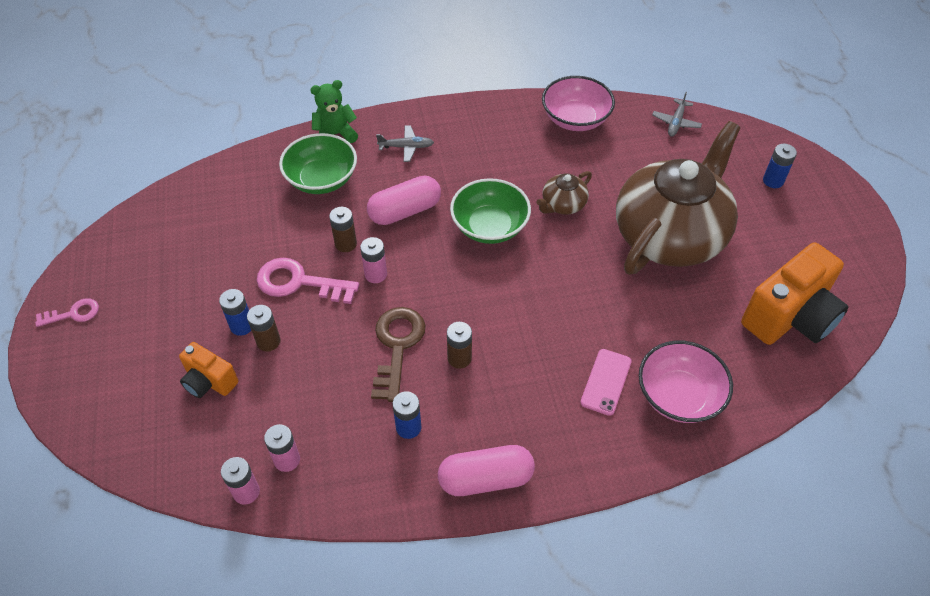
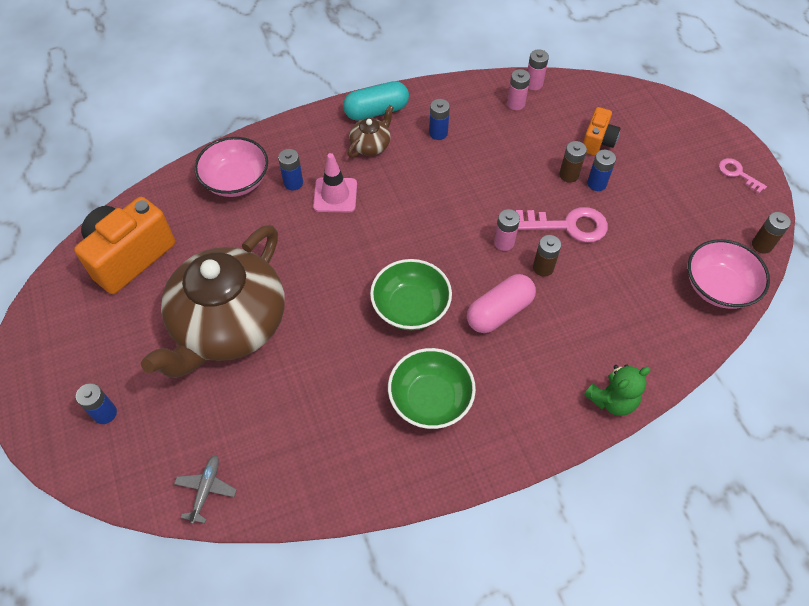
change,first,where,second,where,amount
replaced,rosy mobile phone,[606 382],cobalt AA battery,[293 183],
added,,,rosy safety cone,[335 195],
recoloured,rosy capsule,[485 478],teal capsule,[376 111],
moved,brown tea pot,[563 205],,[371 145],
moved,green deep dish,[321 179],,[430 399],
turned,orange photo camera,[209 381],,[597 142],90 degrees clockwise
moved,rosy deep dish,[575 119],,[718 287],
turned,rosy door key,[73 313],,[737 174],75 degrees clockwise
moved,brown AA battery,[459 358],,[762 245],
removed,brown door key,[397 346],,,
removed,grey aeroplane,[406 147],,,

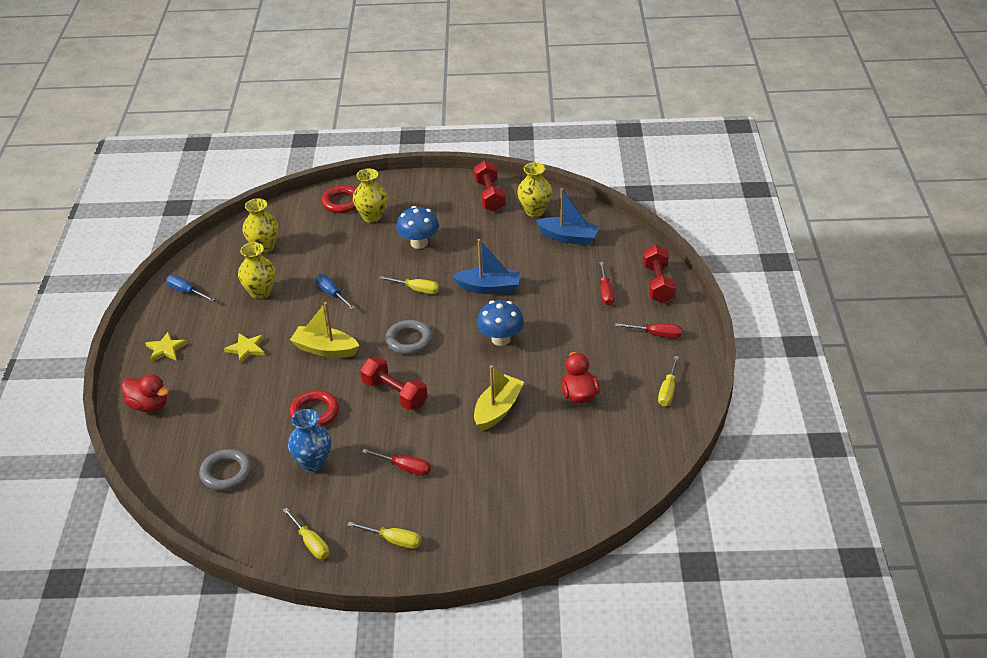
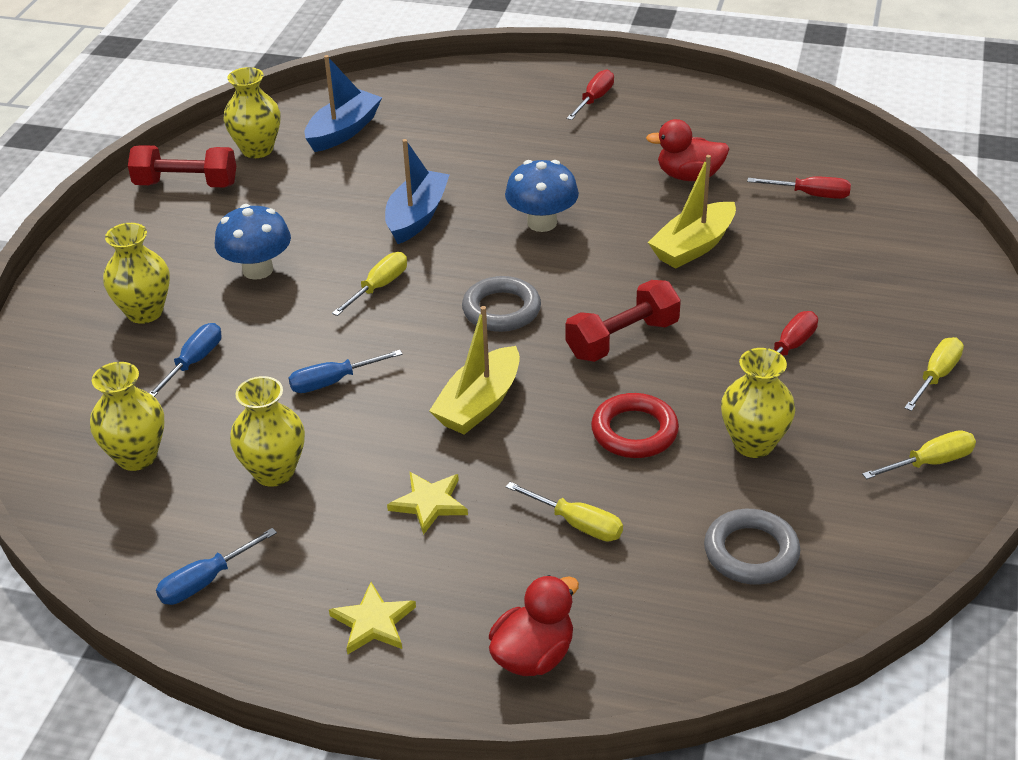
change,first,where,second,where,amount
added,,,cobalt screwdriver,[194 362],
moved,golden screwdriver,[668 391],,[578 524],
turned,golden toy boat,[498 409],,[693 246],90 degrees counterclockwise
recoloured,cobalt vase,[313 463],golden vase,[753 444],
moved,red screwdriver,[606 292],,[811 195],
removed,red hoop,[342 202],,,
removed,red free weight,[658 284],,,

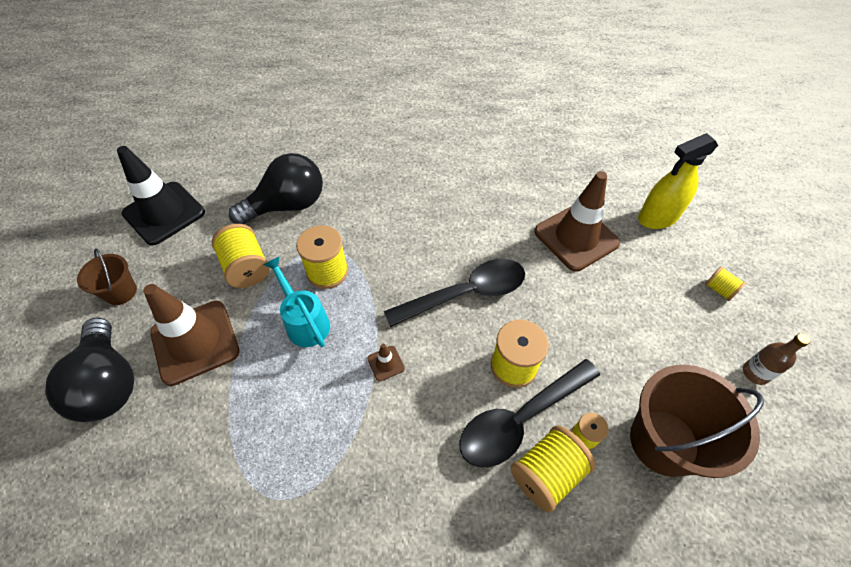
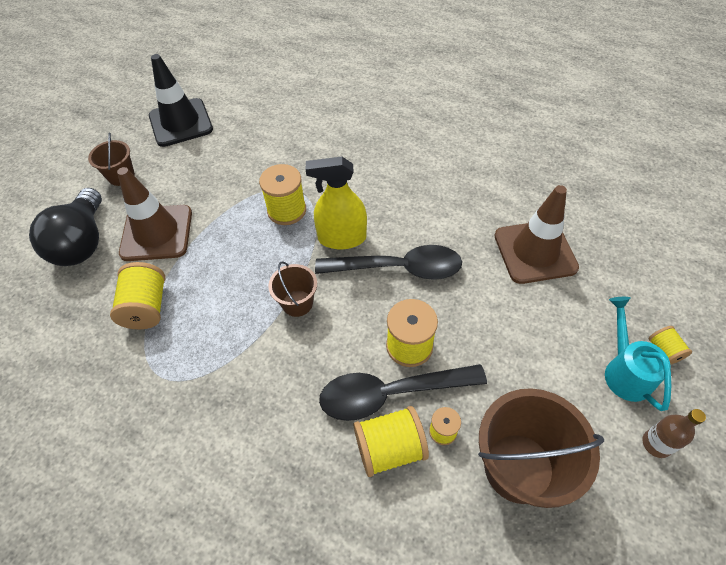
change,first,where,second,where,amount
moved,golden spool,[246 267],,[147 307],
replaced,brown safety cone,[386 363],brown sand bucket,[297 303],
moved,golden sprayer,[658 217],,[342 238],
moved,teal watering can,[305 322],,[625 371],
removed,ebony bulb,[288 206],,,

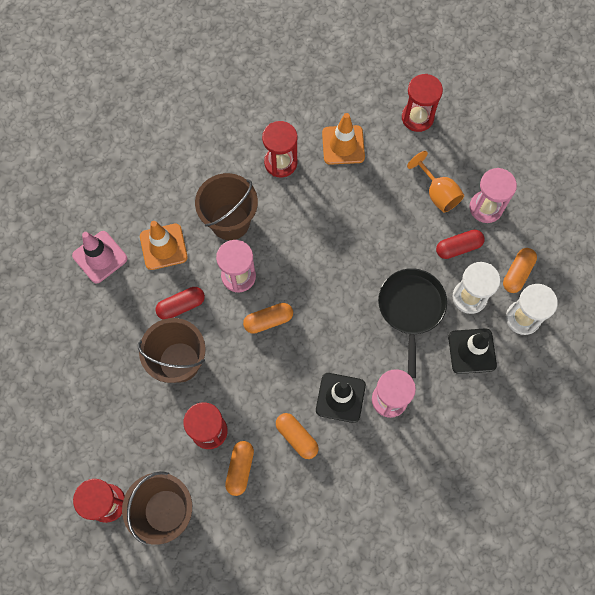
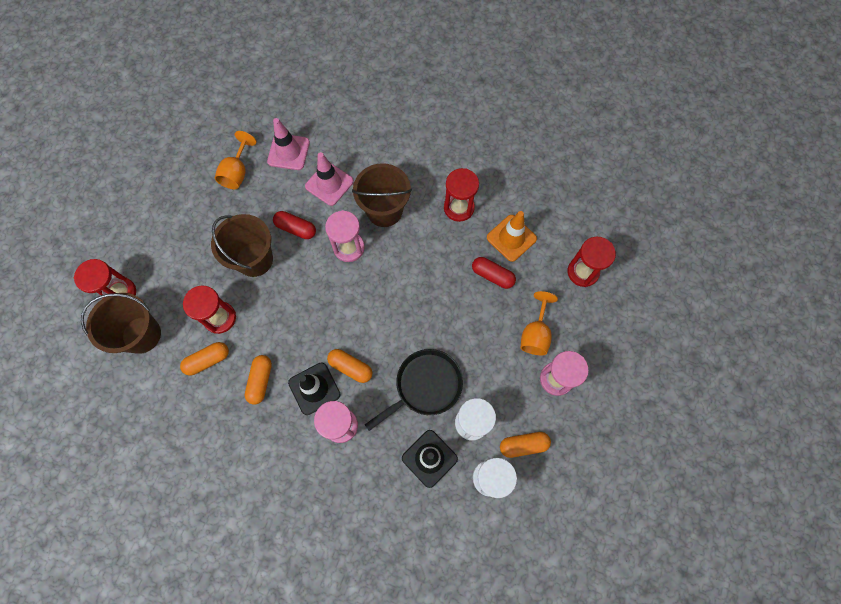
change,first,where,second,where,amount
added,,,orange chalice,[237 172],
recoloured,orange safety cone,[163 247],rosy safety cone,[329 184],
moved,orange capsule,[268 320],,[350 367],
moved,red capsule,[458 247],,[492 275],

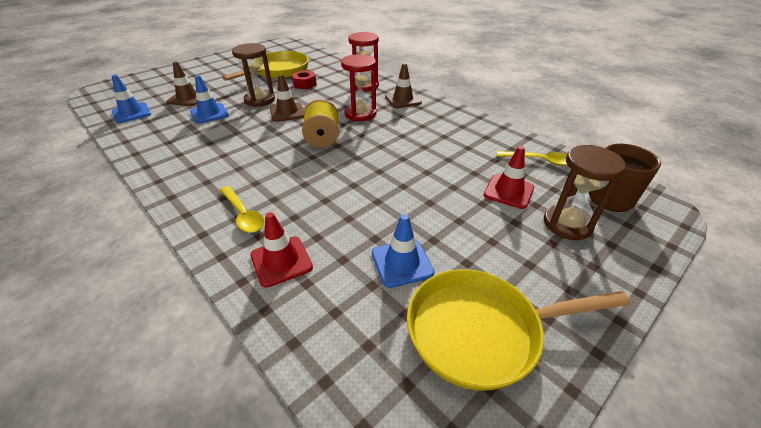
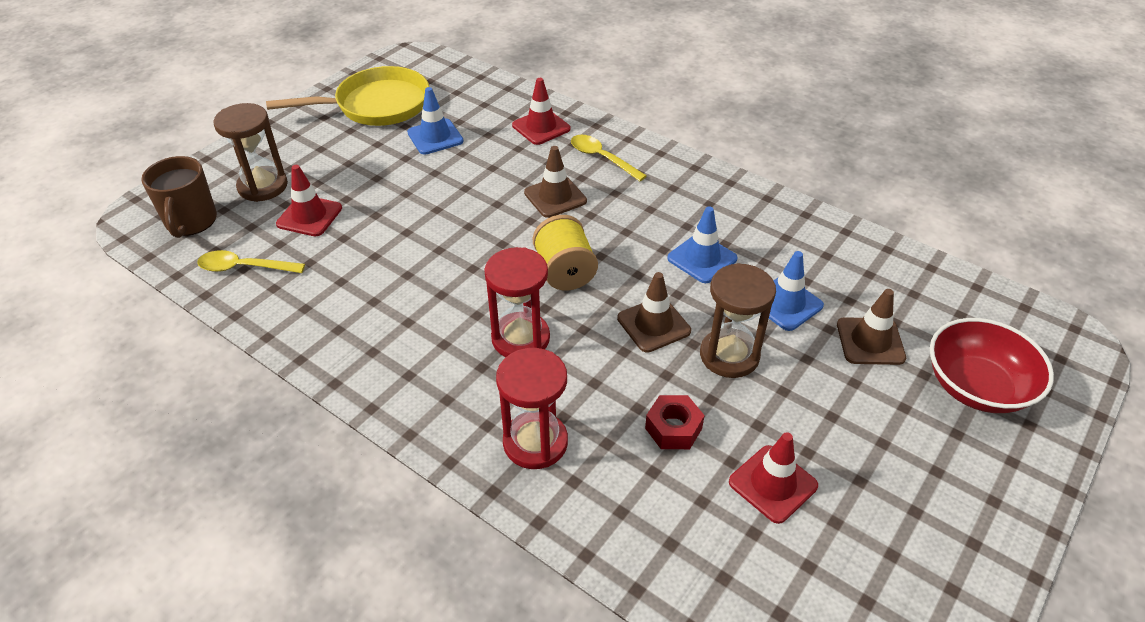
change,first,where,second,where,amount
moved,brown safety cone,[403 100],,[555 197],
moved,cobalt safety cone,[131 113],,[702 258],
replaced,golden frying pan,[278 71],red safety cone,[773 484],
added,,,red deep dish,[976 386],

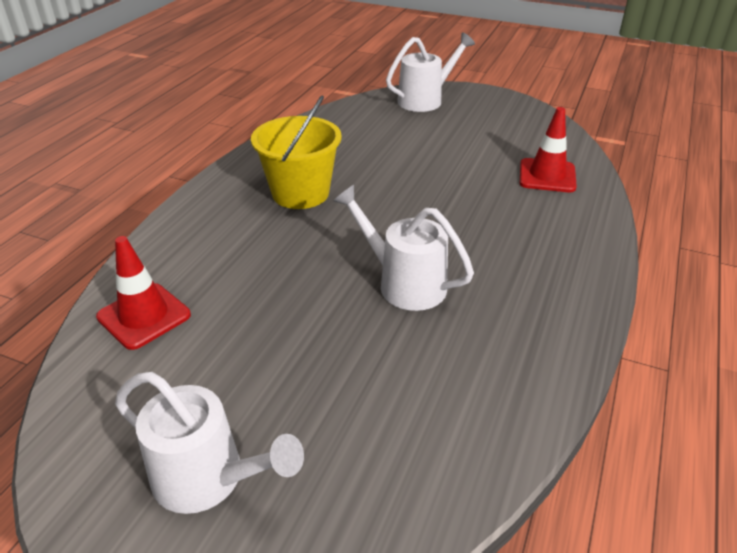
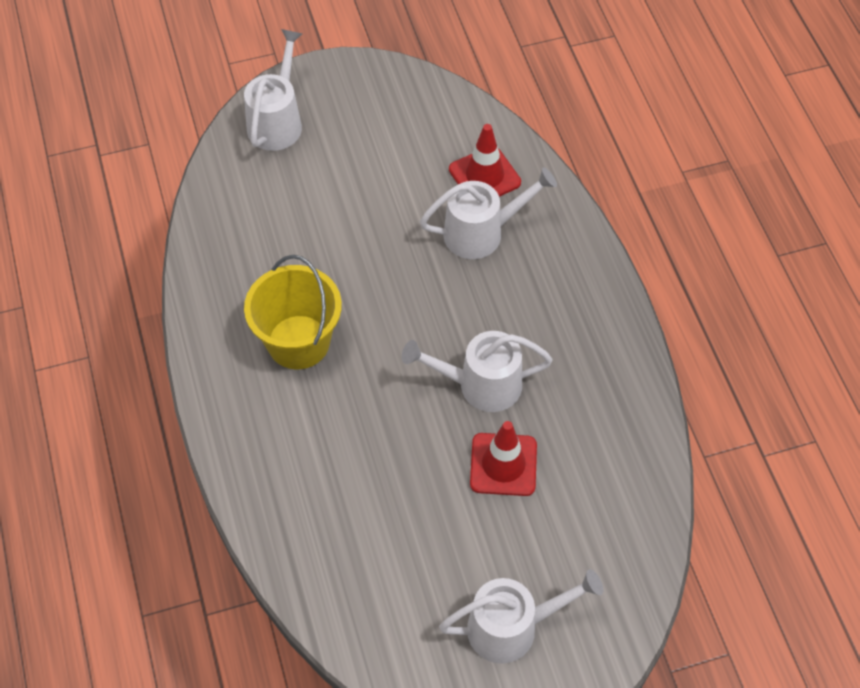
change,first,where,second,where,amount
added,,,white watering can,[482 232],
moved,red safety cone,[144 316],,[503 464],

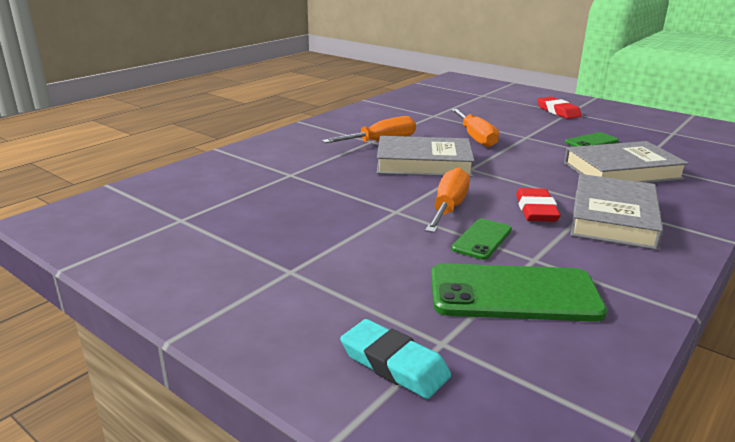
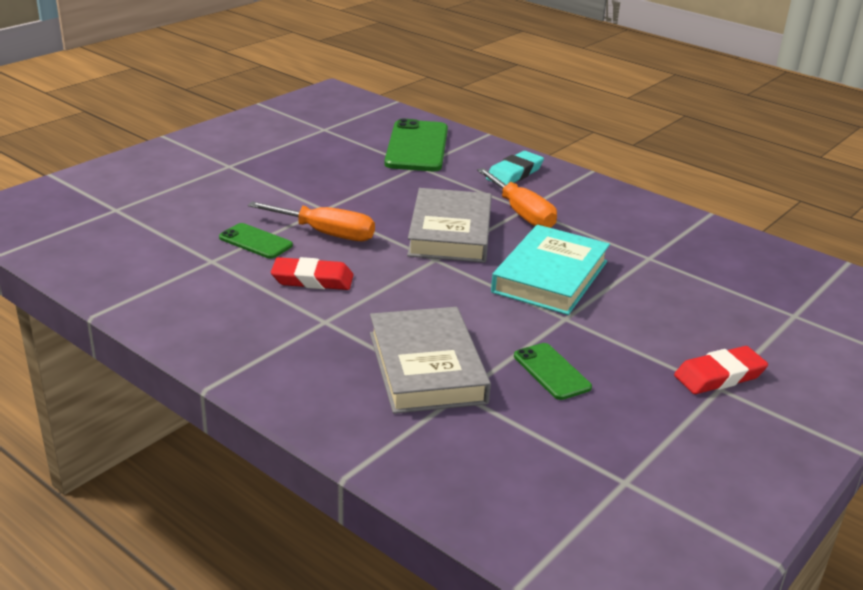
change,first,where,second,where,amount
moved,green mobile phone,[514 294],,[417 147],
moved,teal gum eraser,[394 364],,[514 173],
replaced,orange screwdriver,[475 138],teal book,[550 277],
removed,grey book,[613 218],,,

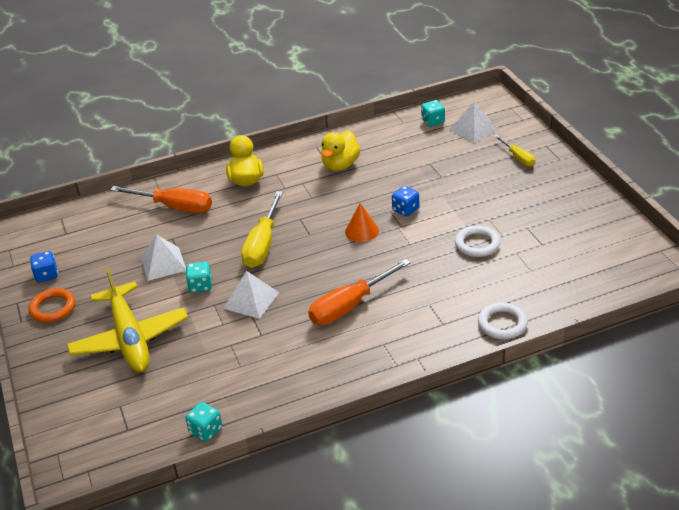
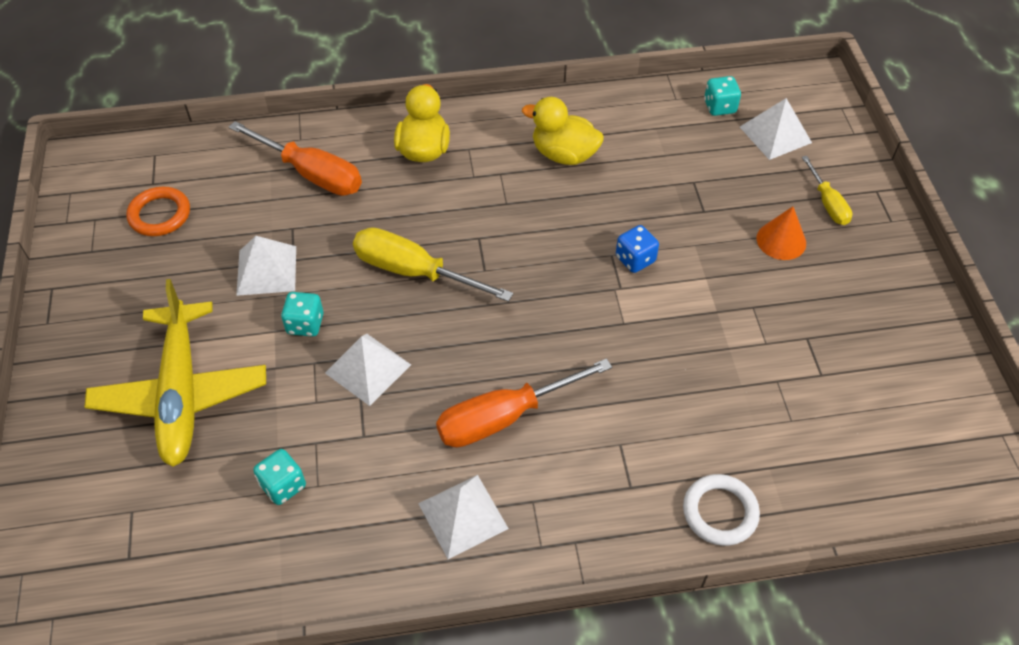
change,first,where,second,where,amount
moved,orange hoop,[53 308],,[160 215],
moved,teal die,[206 431],,[283 485],
turned,golden screwdriver,[263 244],,[413 272],90 degrees clockwise
added,,,white pyramid shape,[463 515],
turned,golden duck,[340 165],,[564 154],75 degrees clockwise
moved,orange cone,[361 231],,[781 240],
removed,cobalt die,[46 275],,,
removed,white hoop,[477 244],,,

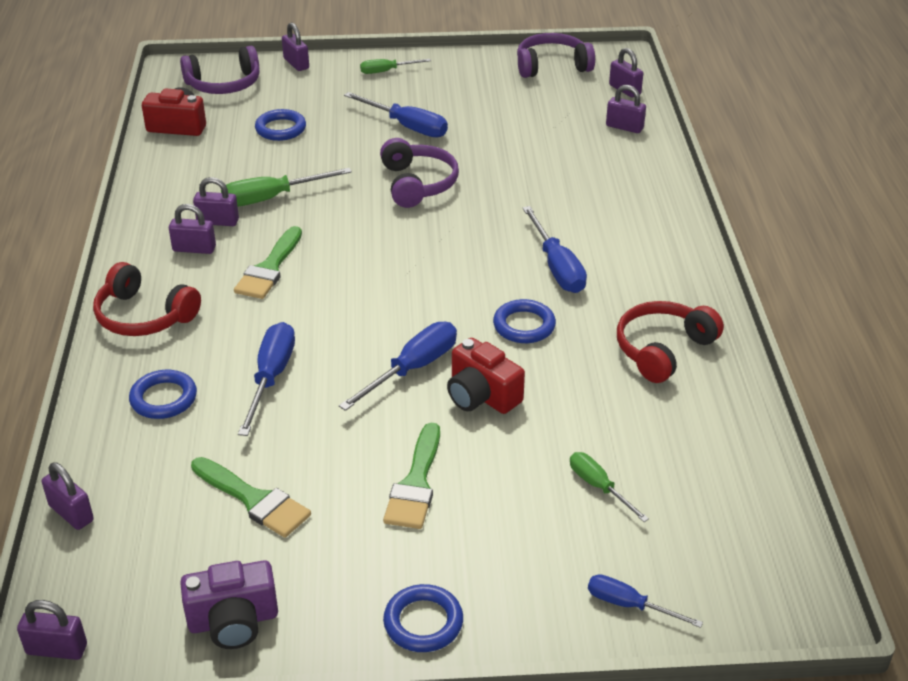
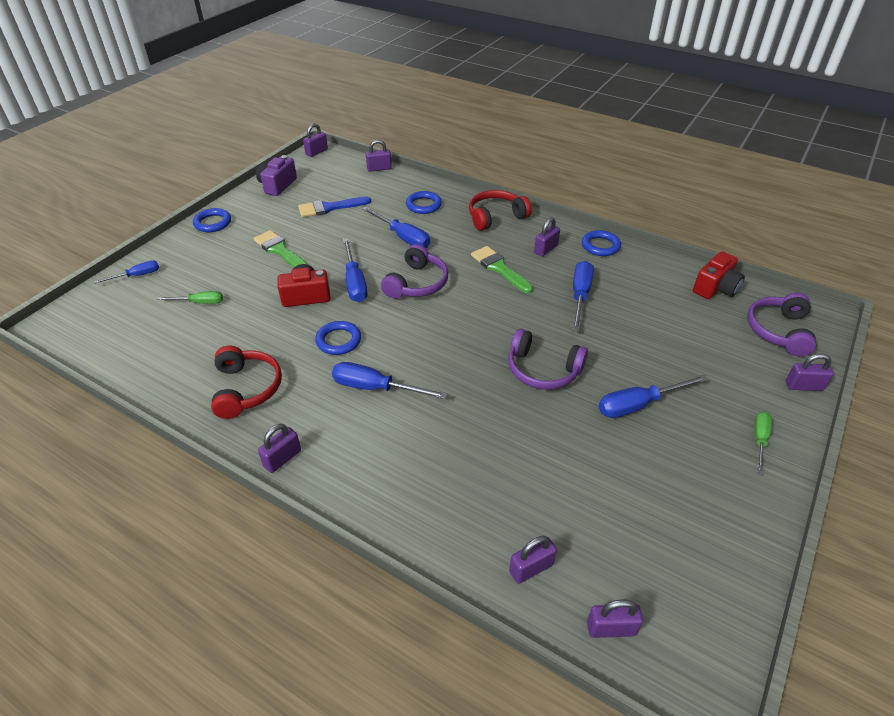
change,first,where,second,where,amount
moved,royal purple lock,[218 221],,[282 458],
recoloured,green brush,[254 500],cobalt brush,[330 208],
moved,royal purple headphones,[552 66],,[417 283],
recoloured,green screwdriver,[271 198],cobalt screwdriver,[580 295],
moved,cobalt hoop,[280 129],,[600 246],

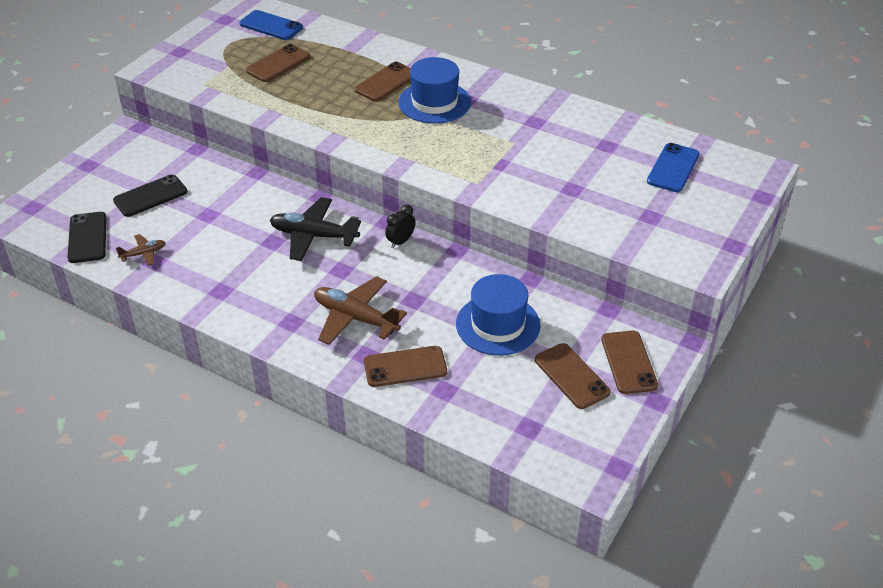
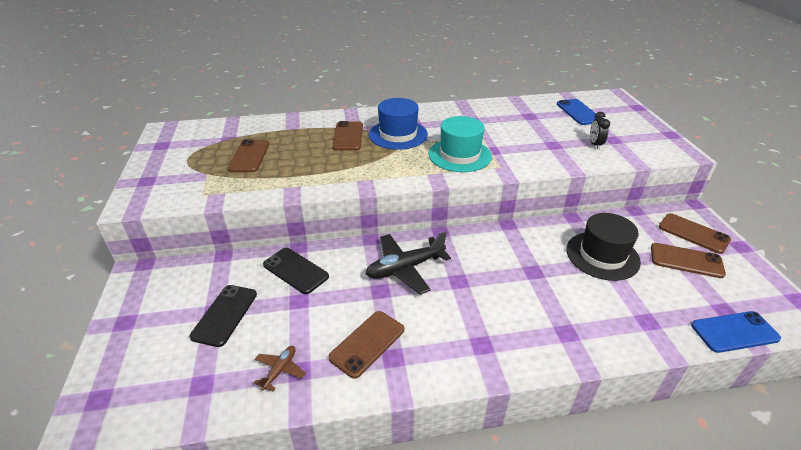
change,first,where,second,where,amount
moved,ebony mobile phone,[87 238],,[295 270],
moved,brown mobile phone,[405 367],,[367 343],
added,,,teal top hat,[459 155],
recoloured,cobalt top hat,[498 325],ebony top hat,[602 255],
moved,ebony alarm clock,[400 241],,[595 144],
moved,cobalt mobile phone,[271 26],,[734 332],
removed,brown aeroplane,[355 318],,,

